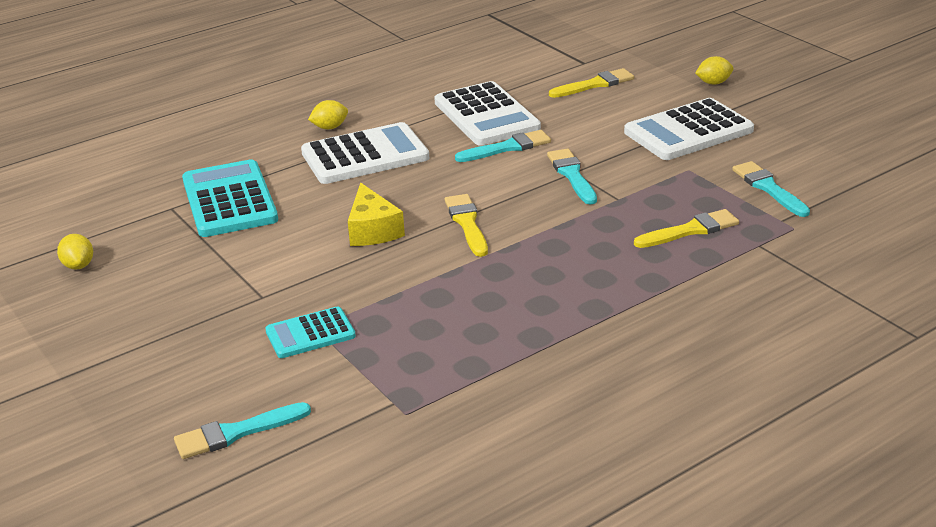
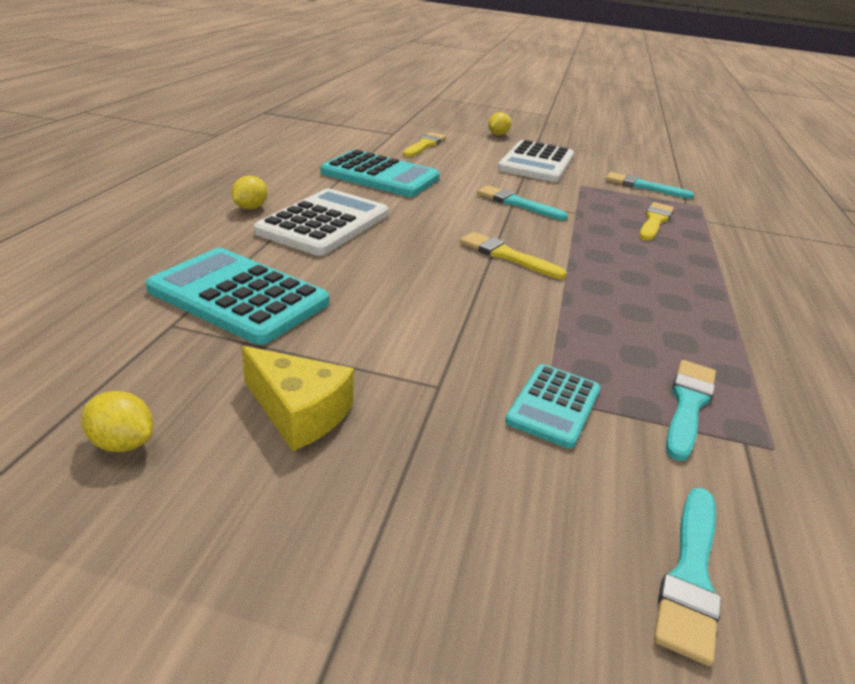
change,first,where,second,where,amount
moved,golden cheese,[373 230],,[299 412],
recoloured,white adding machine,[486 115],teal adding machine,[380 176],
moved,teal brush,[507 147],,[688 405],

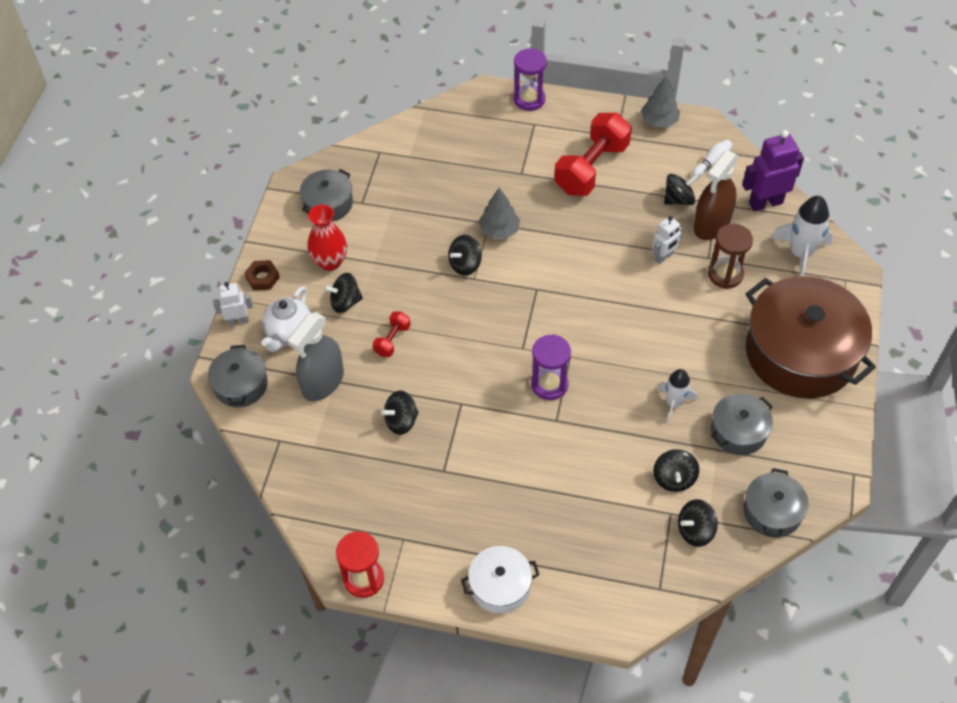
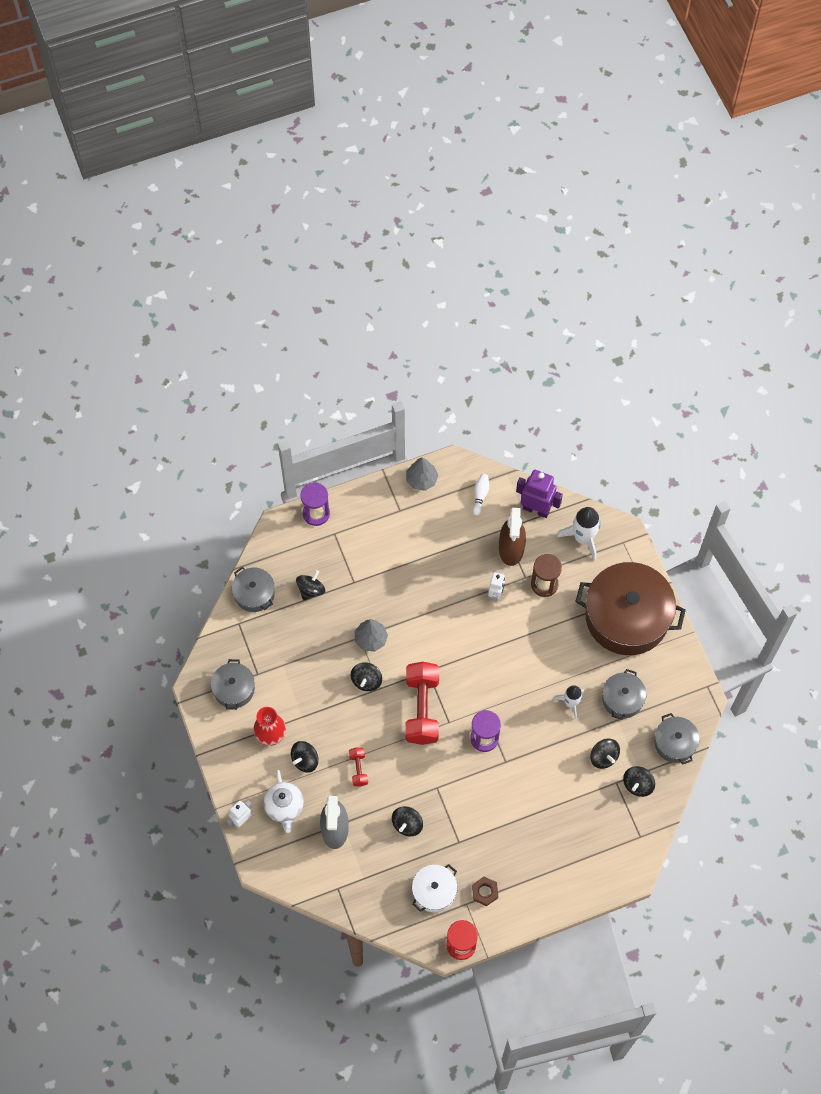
change,first,where,second,where,amount
moved,grey cooking pot,[240 385],,[254 594],
moved,ebony whirligig,[678 199],,[311 590],
moved,red free weight,[591 168],,[422 709],
moved,white cooking pot,[500 586],,[434 891],
moved,brown hexagon nut,[262 278],,[485 892],
turned,royal purple robot,[765 203],,[536 509],75 degrees clockwise

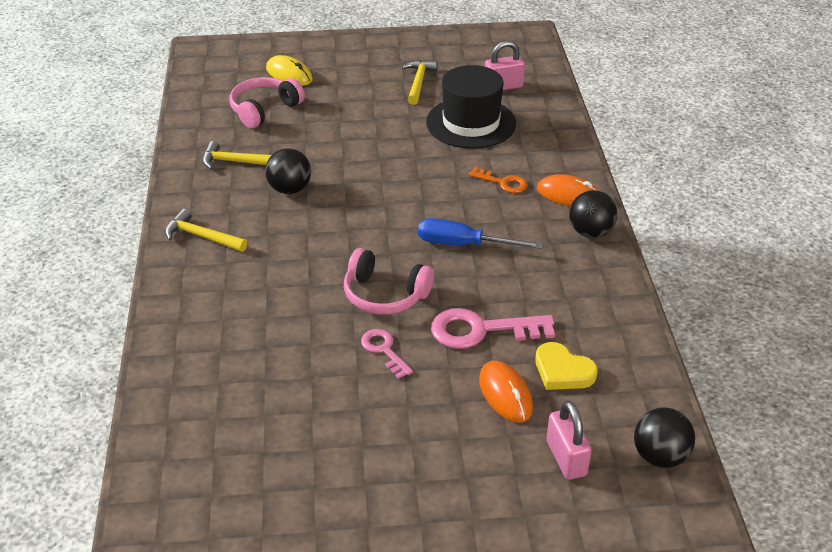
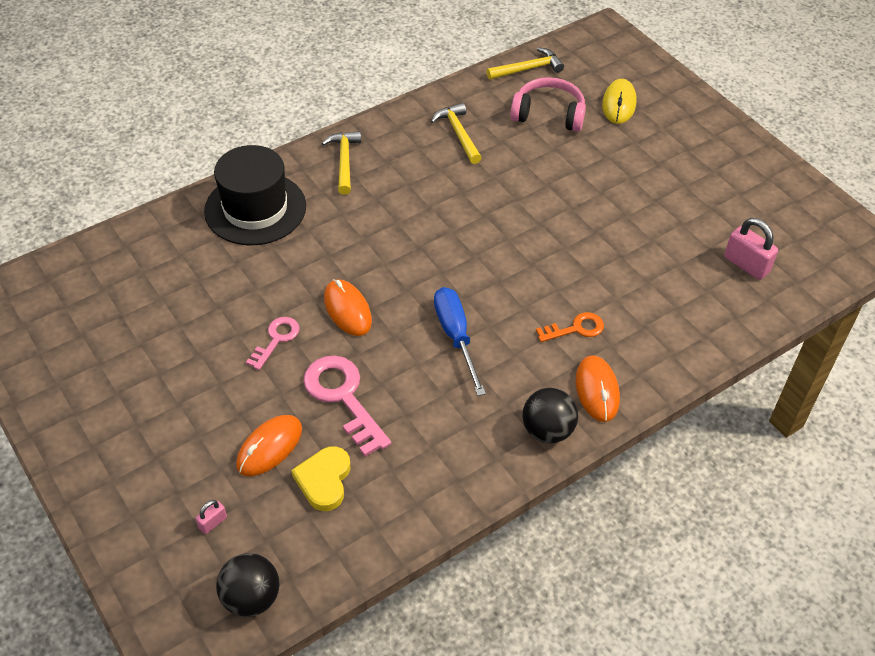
change,first,where,second,where,amount
resized,rosy lock,[566 458],,[212 523],x0.52
moved,ebony top hat,[471 123],,[255 208],
replaced,rosy headphones,[385 295],orange mouse,[347 310],
moved,golden carpenter's hammer,[418 82],,[527 69],
turned,orange door key,[502 182],,[575 329],105 degrees counterclockwise
removed,ebony play ball,[290 189],,,

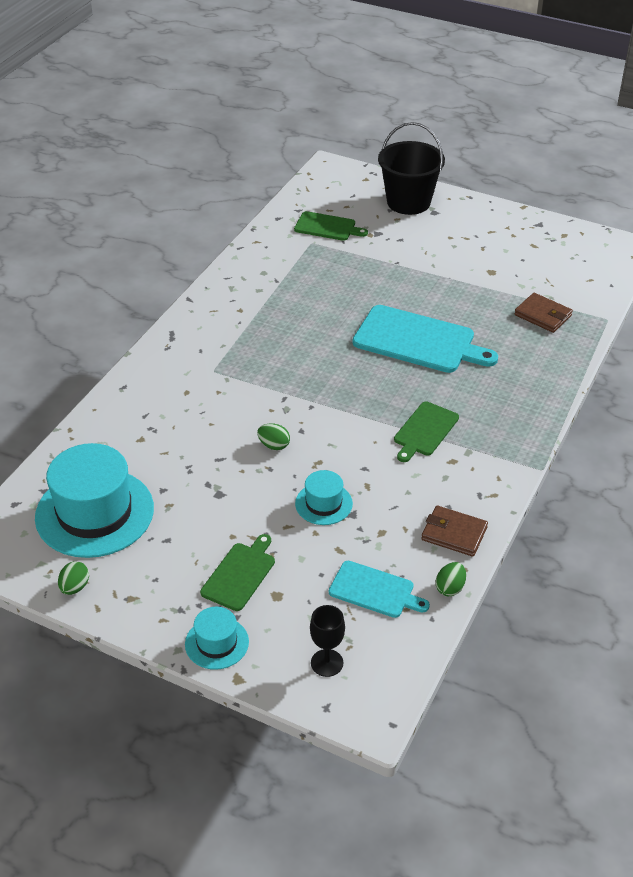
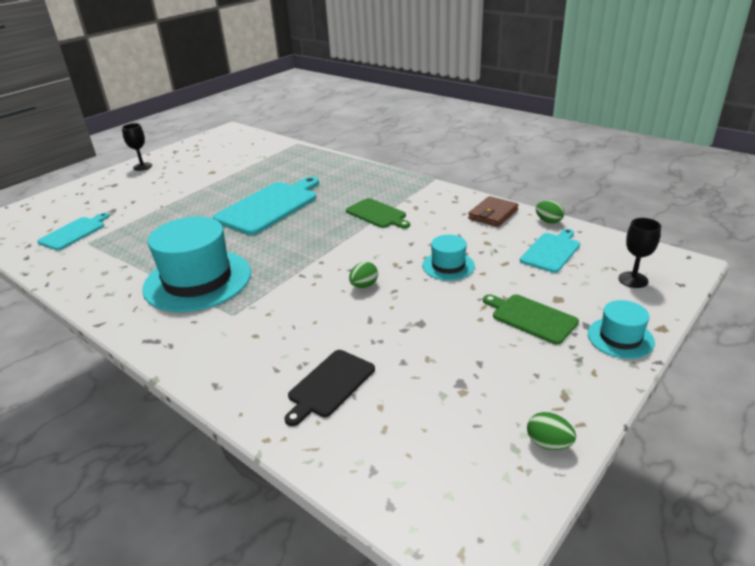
change,first,where,second,where,amount
recoloured,green chopping board,[327 227],teal chopping board,[74 232],
added,,,ebony chalice,[142 166],
moved,teal top hat,[94 513],,[198 280],
added,,,ebony chopping board,[330 385],
removed,ebony sand bucket,[408 202],,,
removed,brown card wallet,[543 315],,,

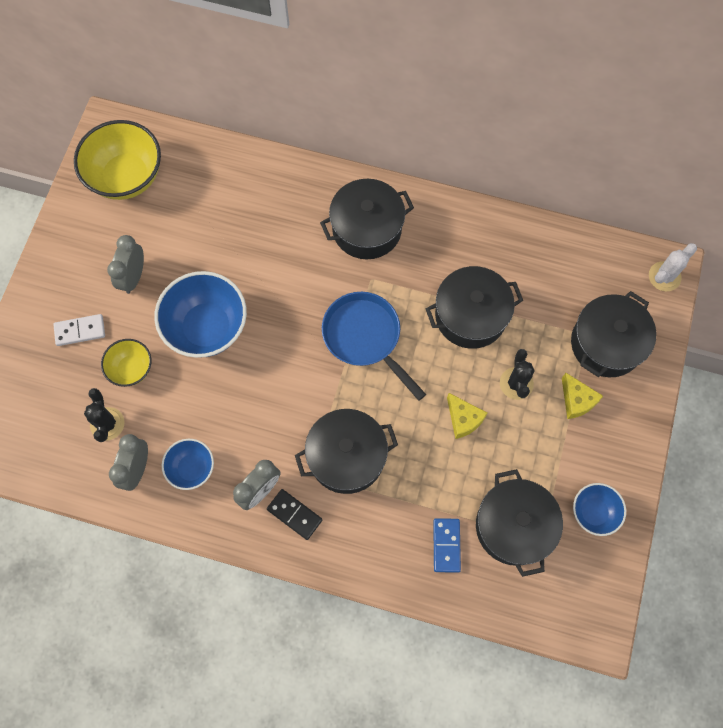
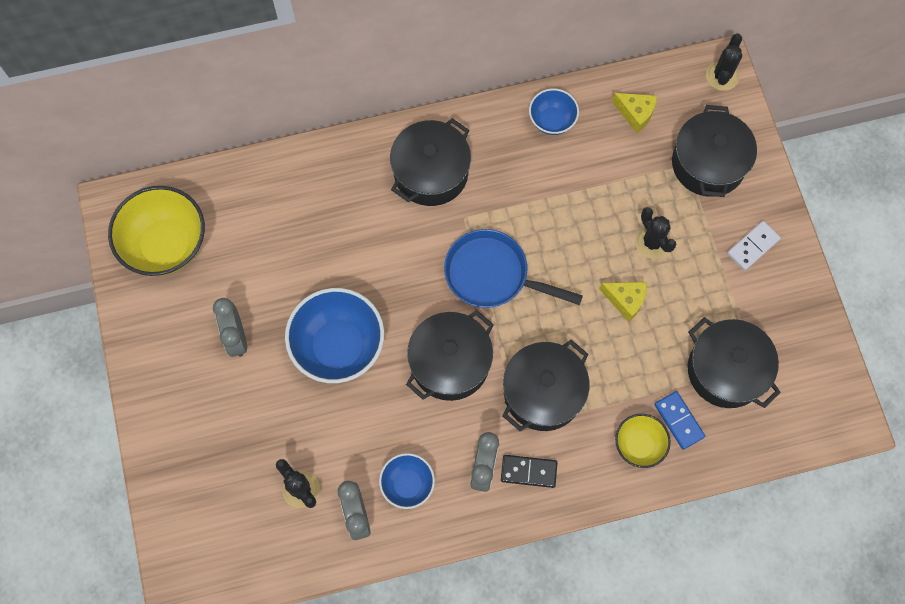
change,first,where,second,where,amount
moved,ebony cooking pot,[470 315],,[450 363],
moved,cobalt deep dish,[593 512],,[552 121],
moved,golden cheese,[576 401],,[635 114],
moved,golden deep dish,[131 369],,[639 445],
recoloured,white saguaro cactus,[664 276],ebony saguaro cactus,[722 76],
moved,white domino,[80 331],,[753 247],

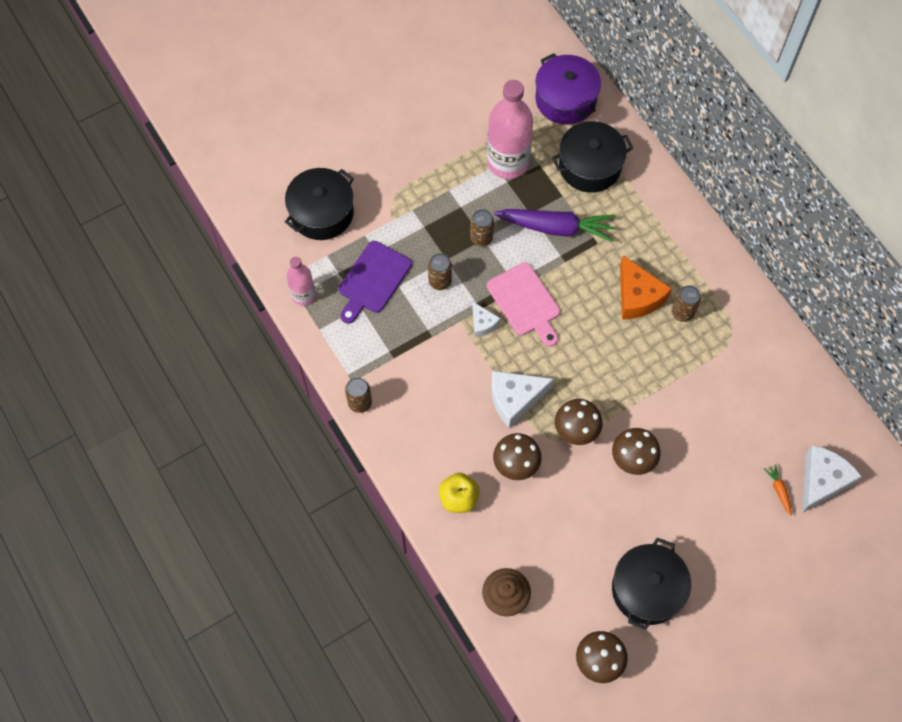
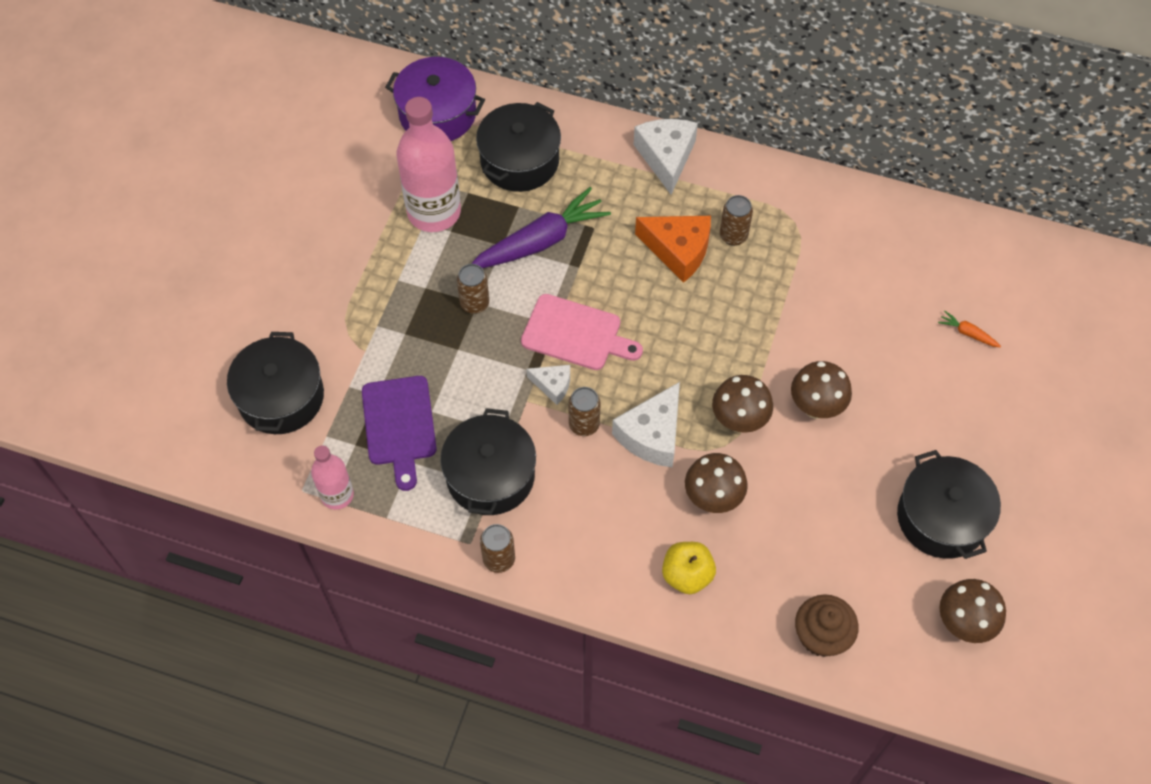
change,first,where,second,where,amount
added,,,ebony cooking pot,[490 476],
moved,brown can,[440 281],,[584 425],
moved,white cheese,[822 481],,[666 157],

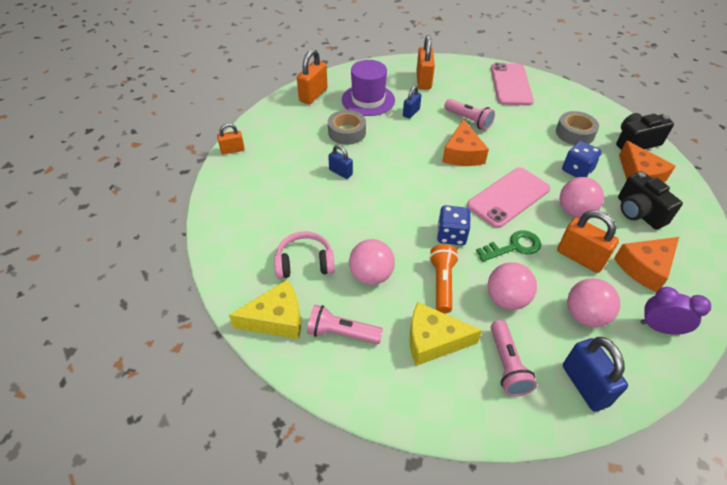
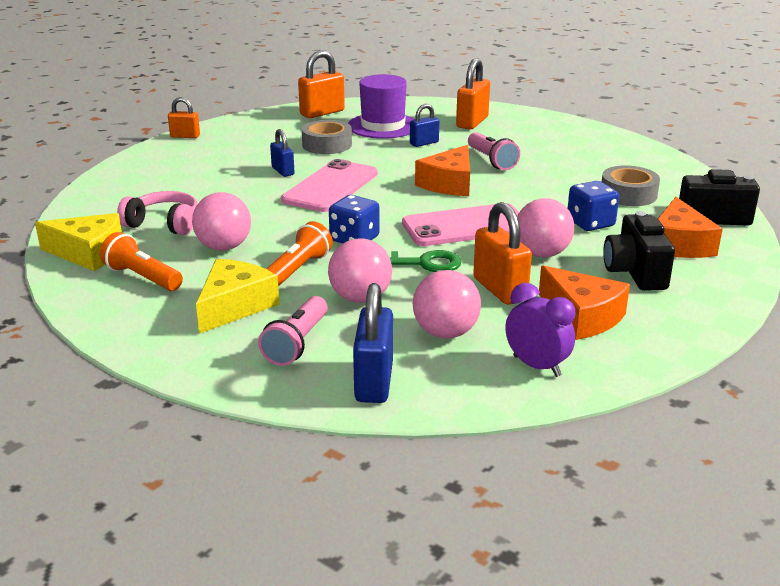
change,first,where,second,where,amount
recoloured,rosy pocket torch,[341 333],orange pocket torch,[142 277],
turned,golden cheese,[433 340],,[234 306],90 degrees clockwise
moved,rosy mobile phone,[511 84],,[330 187],
turned,orange cheese,[645 267],,[582 316],120 degrees counterclockwise

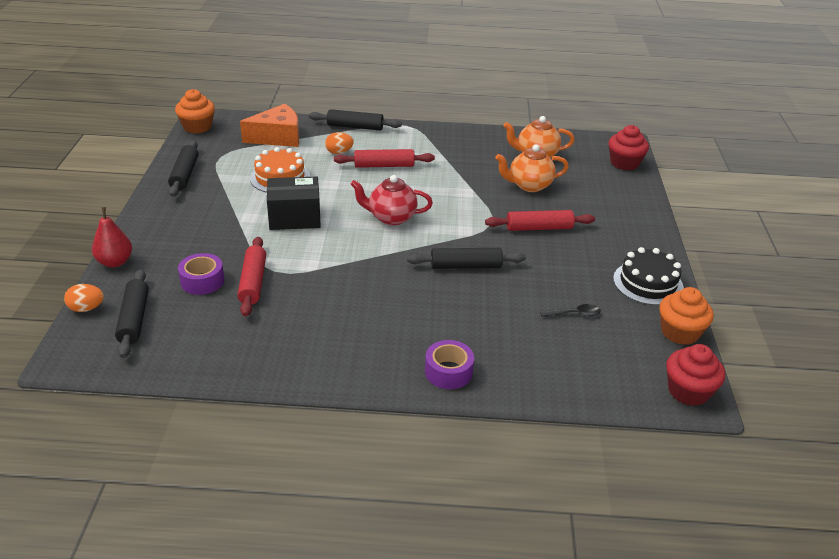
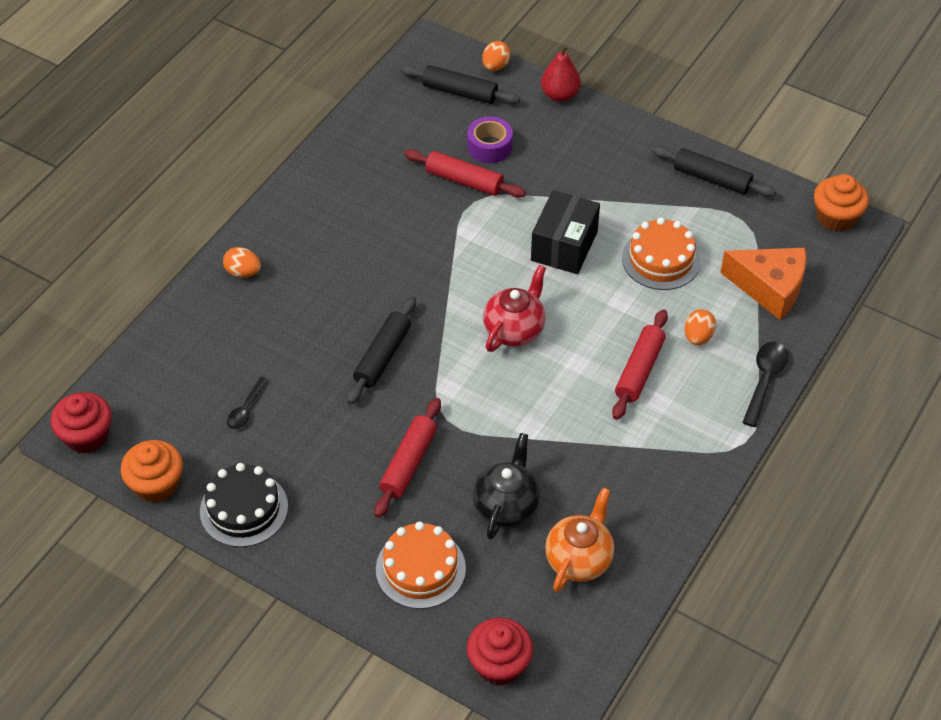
change,first,where,second,where,amount
replaced,royal purple tape,[448 372],orange toy egg,[243 272],
added,,,orange cake,[420 569],
recoloured,orange tea pot,[529 185],ebony tea pot,[506 506],
turned,orange cheese,[278 137],,[770 288],75 degrees counterclockwise
replaced,ebony dough roller,[355 127],ebony spoon,[764 380],

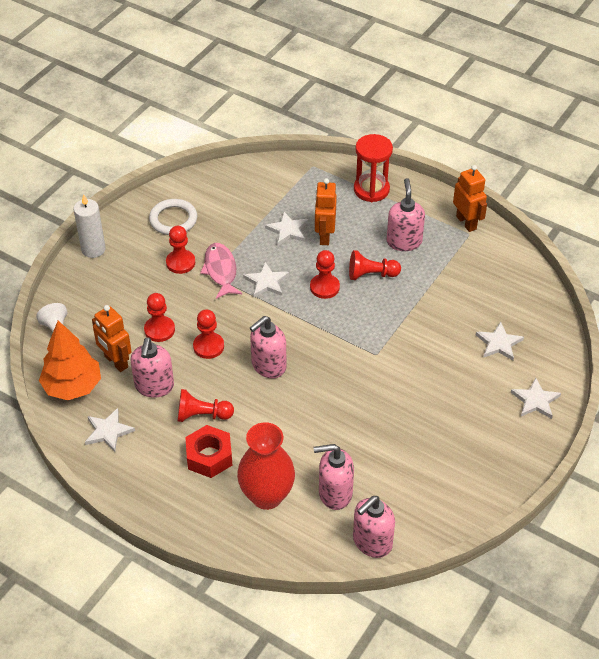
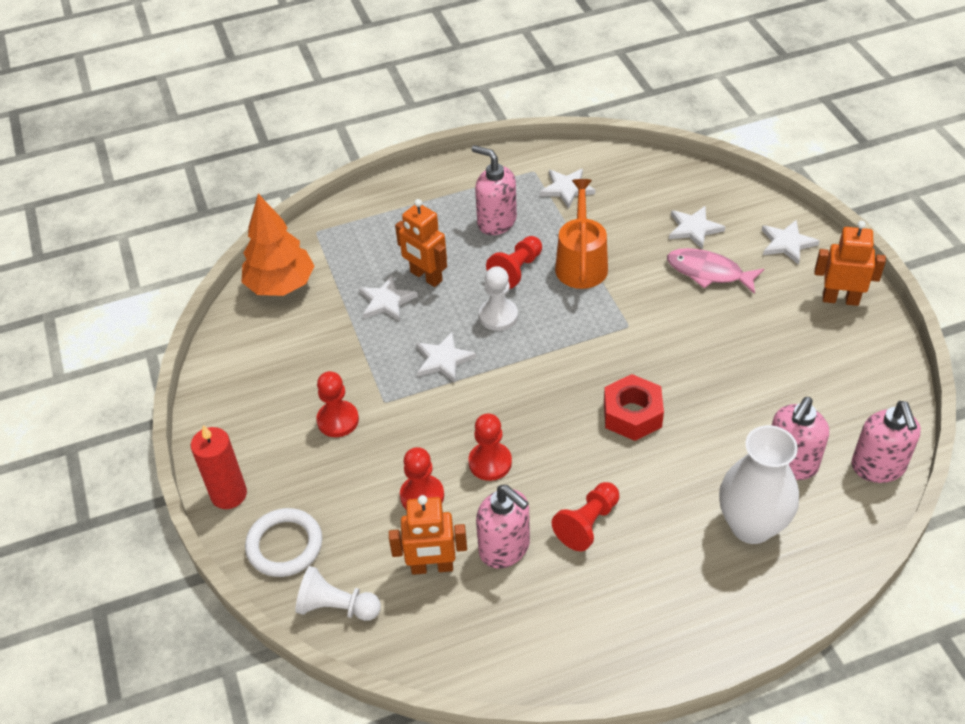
change,first,where,second,where,amount
recoloured,white pillar candle,[93 249],red pillar candle,[229 494],
moved,orange fir tree,[73 387],,[281 285],
moved,white hoop,[173 219],,[284 545],
recoloured,red pawn,[324 287],white pawn,[498 316],
moved,white star shape,[108 431],,[567 189],
added,,,orange watering can,[581 263],
moved,red hexagon nut,[209 456],,[632 414],
moved,rosy fish figure,[221 271],,[709 272],
recoloured,red vase,[266 496],white vase,[751 526],
moved,orange robot,[466 222],,[840 299],
removed,rosy soap pump,[268 366],,,
removed,red sandglass,[371 190],,,

